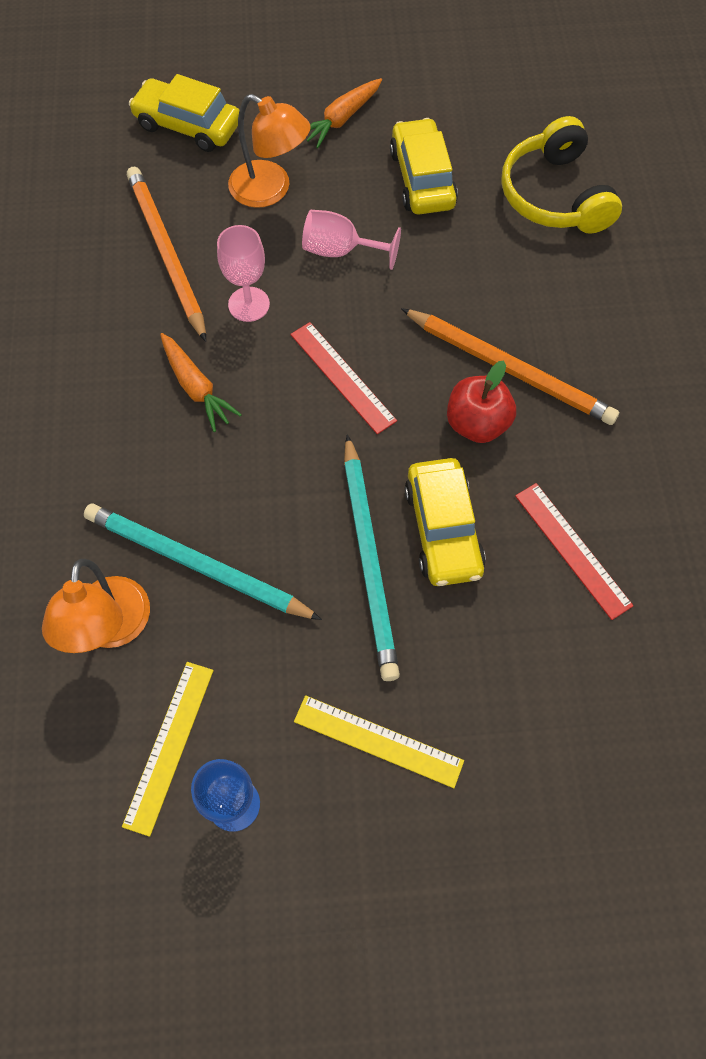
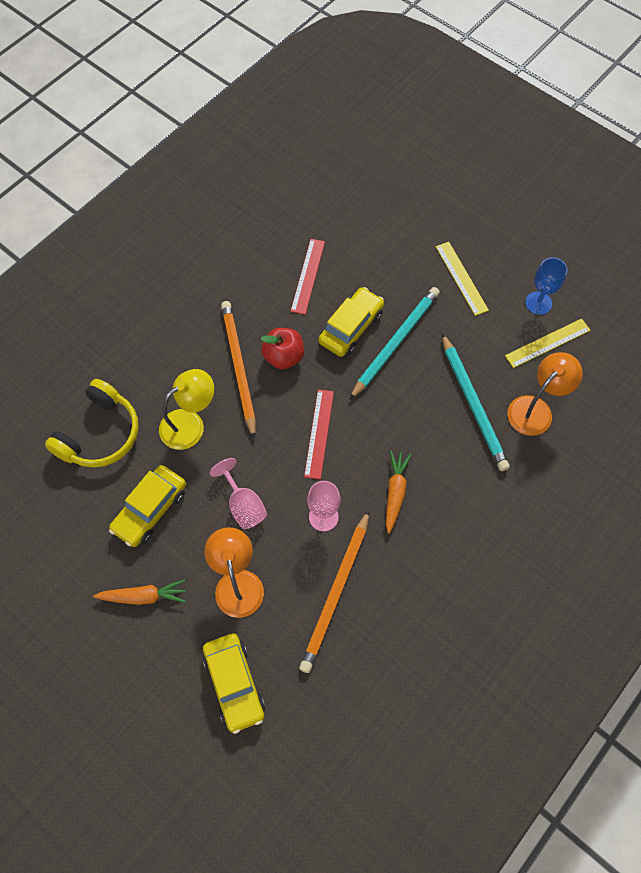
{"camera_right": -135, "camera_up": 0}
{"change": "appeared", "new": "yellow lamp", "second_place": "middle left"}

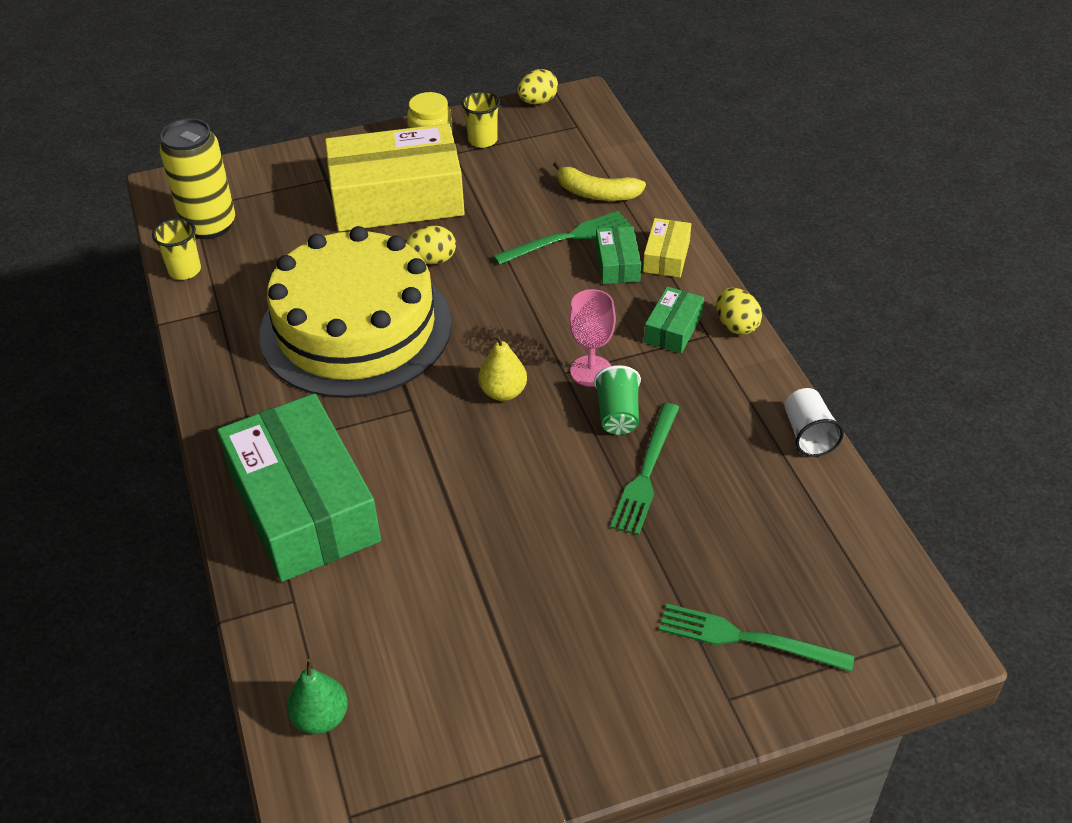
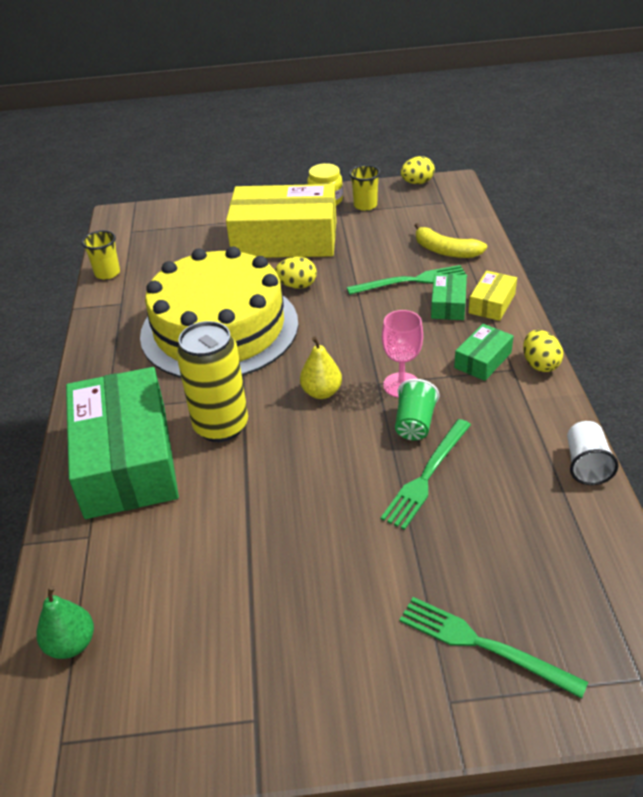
{"camera_right": 15, "camera_up": -5}
{"change": "relocated", "old": "yellow can", "first_place": "top left", "second_place": "middle left"}

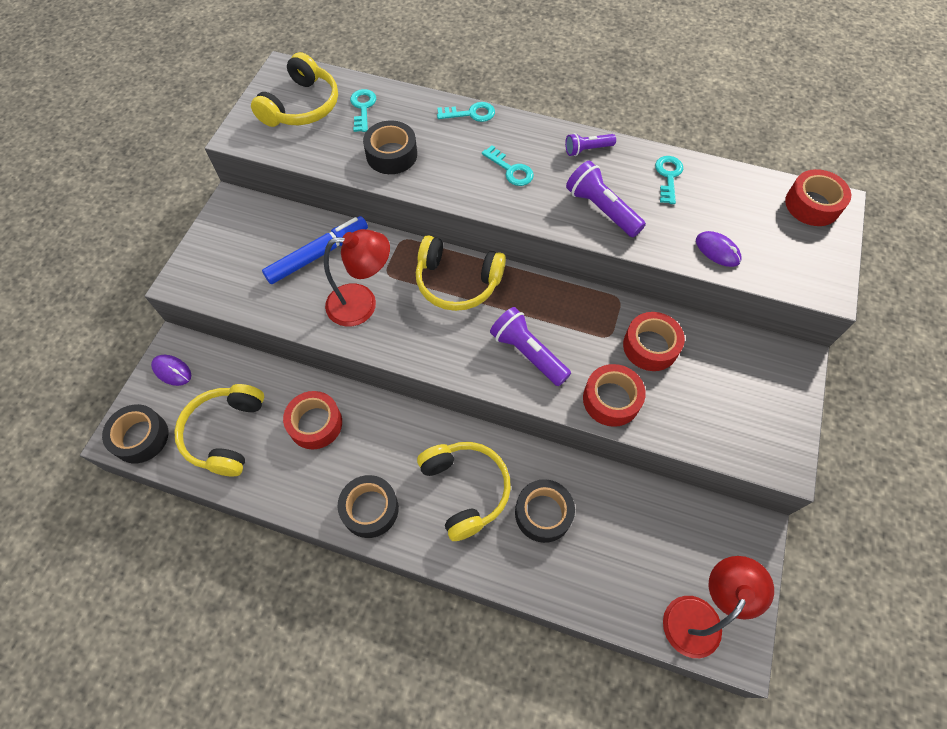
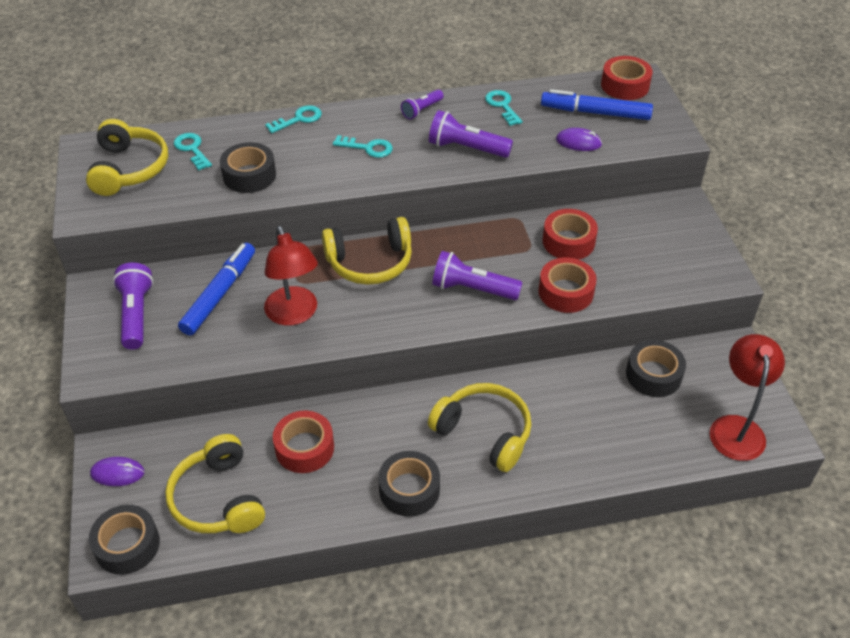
{"camera_right": -30, "camera_up": -15}
{"change": "spun", "old": "red lamp (no. 1 from left)", "first_place": "centre", "second_place": "centre", "degrees": 105}
{"change": "relocated", "old": "black tape (no. 4 from left)", "first_place": "bottom centre", "second_place": "middle right"}
{"change": "appeared", "new": "purple flashlight (no. 1 from left)", "second_place": "middle left"}
{"change": "appeared", "new": "blue marker (no. 2 from left)", "second_place": "top right"}

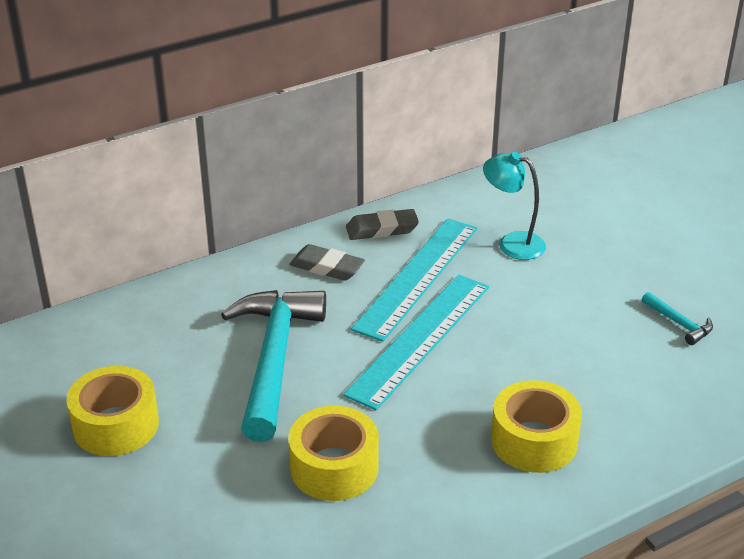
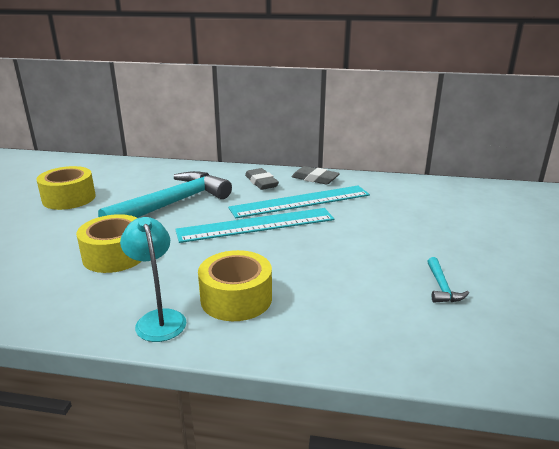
{"camera_right": 40, "camera_up": -10}
{"change": "relocated", "old": "turquoise lamp", "first_place": "middle right", "second_place": "middle left"}

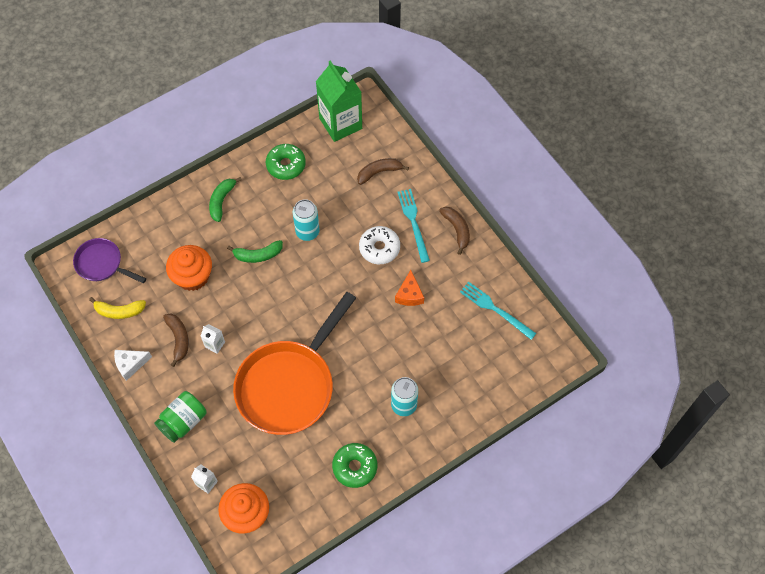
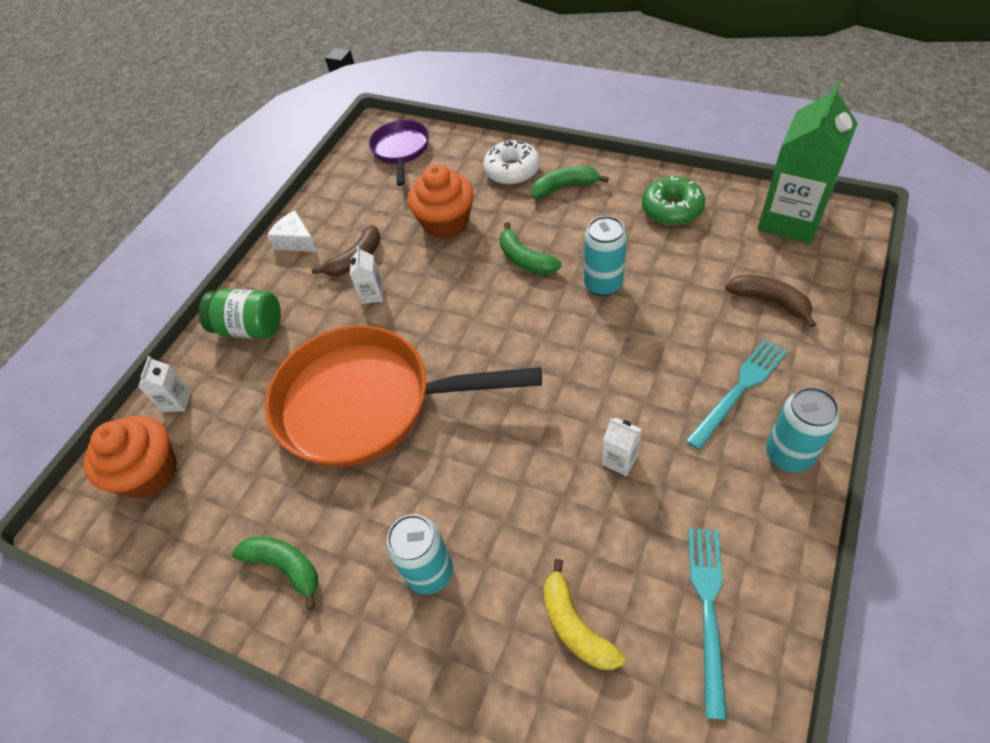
{"camera_right": 65, "camera_up": -10}
{"change": "relocated", "old": "yellow banana", "first_place": "middle left", "second_place": "bottom centre"}
{"change": "exchanged", "old": "green donut (no. 2 from left)", "new": "green banana (no. 1 from left)", "first_place": "bottom centre", "second_place": "bottom left"}
{"change": "relocated", "old": "white donut", "first_place": "centre", "second_place": "top centre"}
{"change": "exchanged", "old": "orange cheese", "new": "white carton (no. 3 from left)", "first_place": "centre", "second_place": "centre"}
{"change": "exchanged", "old": "brown banana (no. 3 from left)", "new": "turquoise can (no. 3 from left)", "first_place": "centre", "second_place": "middle right"}

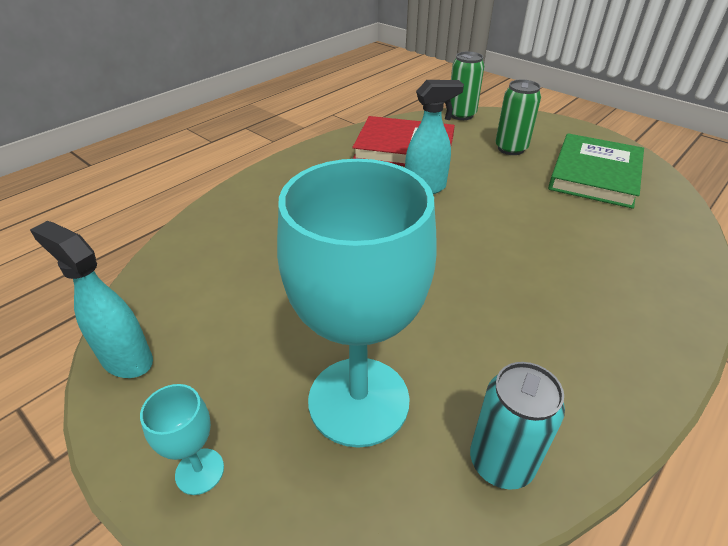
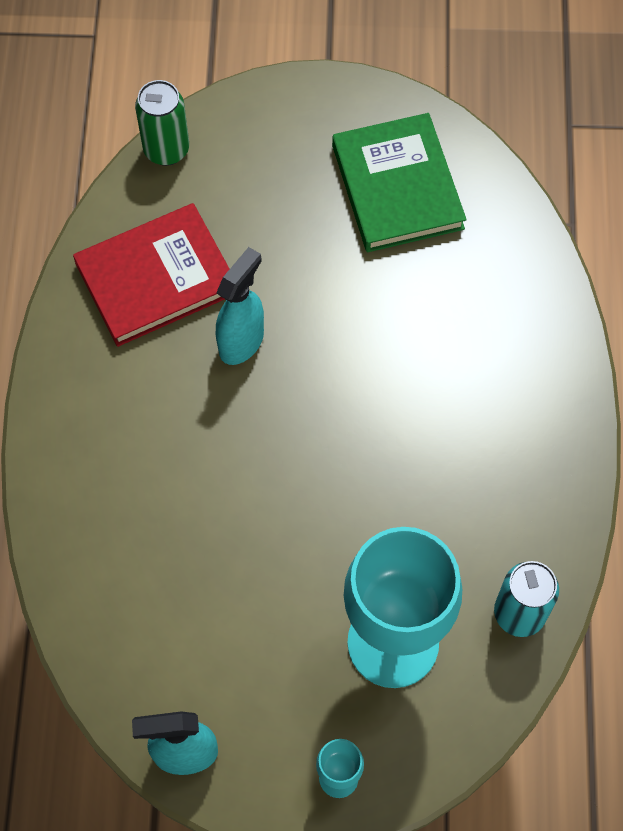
{"camera_right": -40, "camera_up": 25}
{"change": "missing", "old": "green can (no. 2 from left)", "first_place": "top right"}

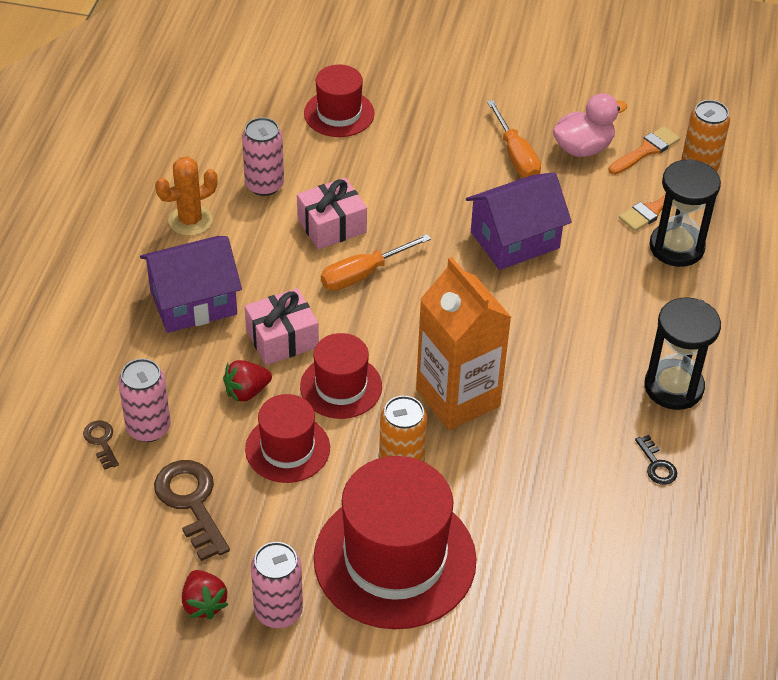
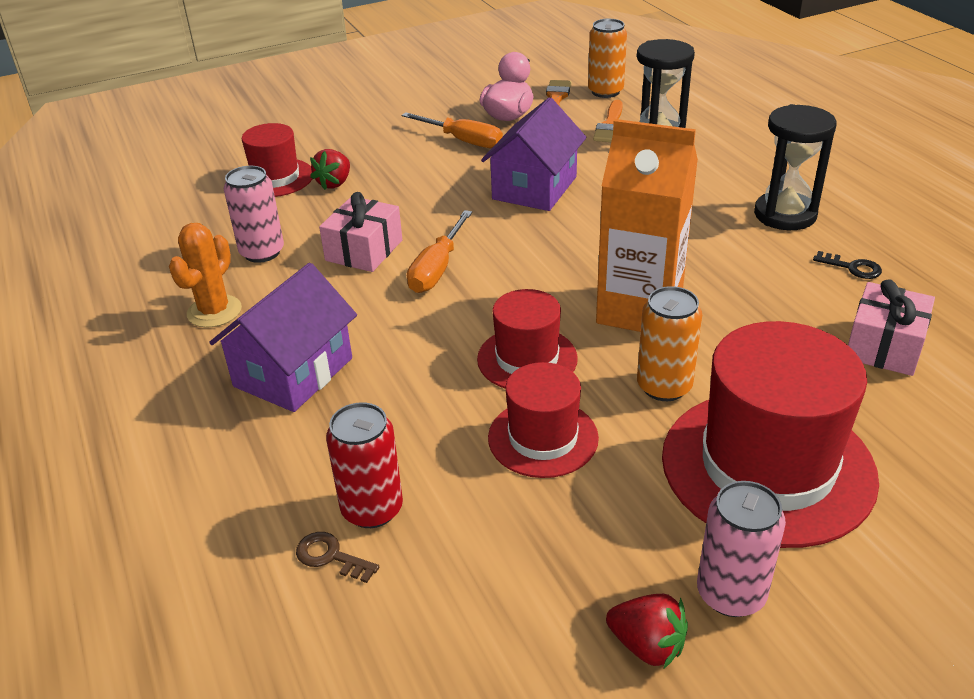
{"camera_right": -35, "camera_up": -10}
{"change": "colour", "old": "pink can (no. 1 from left)", "new": "red can", "first_place": "middle left", "second_place": "centre"}
{"change": "missing", "old": "brown key (no. 2 from left)", "first_place": "bottom left"}
{"change": "relocated", "old": "red strawberry (no. 2 from left in the first image)", "new": "red strawberry (no. 1 from left)", "first_place": "middle left", "second_place": "top centre"}
{"change": "relocated", "old": "pink gift (no. 1 from left in the first image)", "new": "pink gift (no. 2 from left)", "first_place": "centre", "second_place": "middle right"}

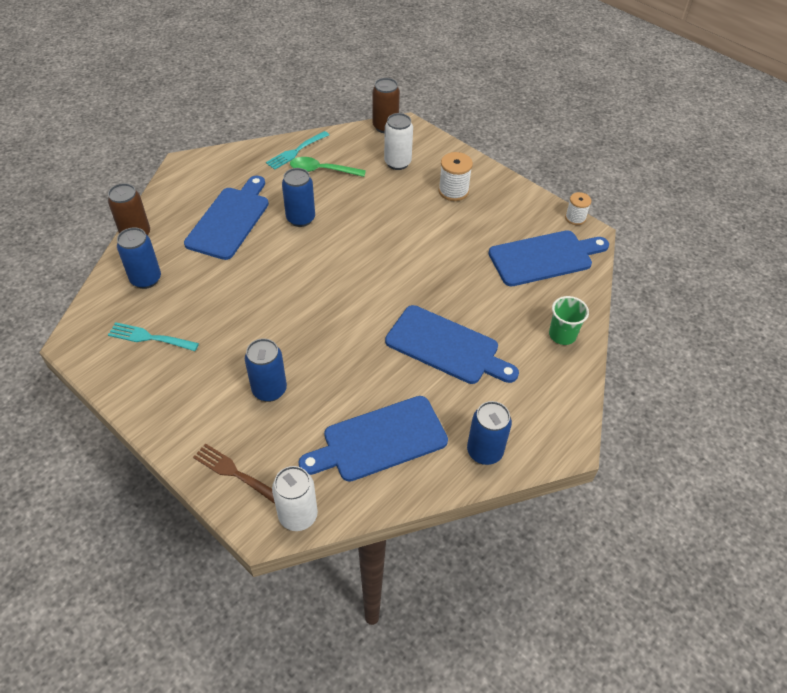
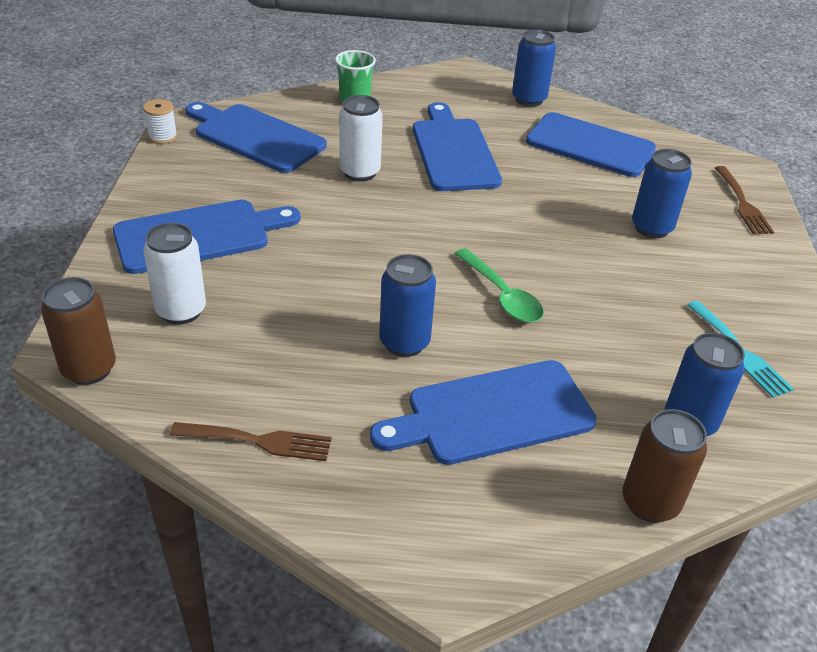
{"camera_right": -130, "camera_up": -10}
{"change": "colour", "old": "turquoise fork (no. 2 from left)", "new": "brown fork (no. 1 from left)", "first_place": "top centre", "second_place": "bottom left"}
{"change": "relocated", "old": "white can (no. 1 from left in the first image)", "new": "white can (no. 2 from left)", "first_place": "bottom centre", "second_place": "top centre"}
{"change": "relocated", "old": "green spoon", "first_place": "top centre", "second_place": "centre"}
{"change": "exchanged", "old": "white spool (no. 1 from left)", "new": "blue cutting board (no. 1 from left)", "first_place": "top centre", "second_place": "middle left"}

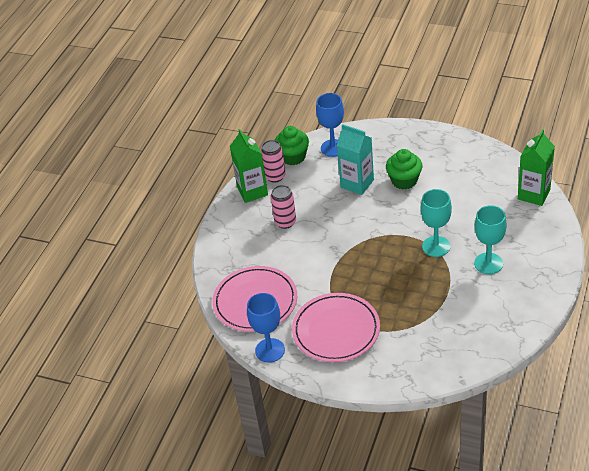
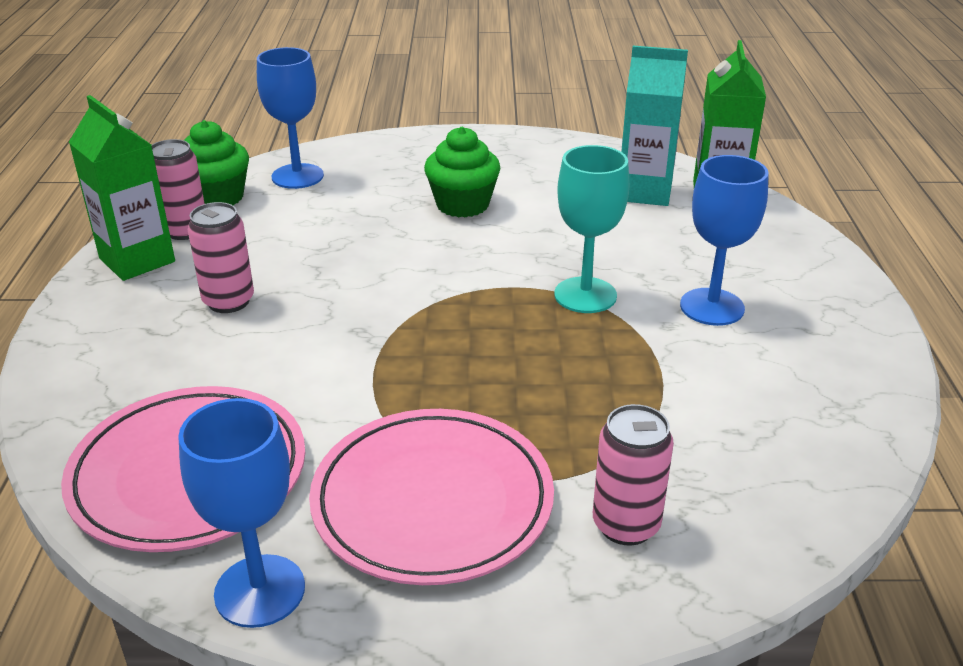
{"camera_right": -25, "camera_up": -10}
{"change": "relocated", "old": "turquoise carton", "first_place": "centre", "second_place": "top right"}
{"change": "colour", "old": "turquoise goblet (no. 2 from left)", "new": "blue goblet (no. 3 from left)", "first_place": "middle right", "second_place": "middle right"}
{"change": "appeared", "new": "pink can (no. 3 from left)", "second_place": "bottom centre"}

